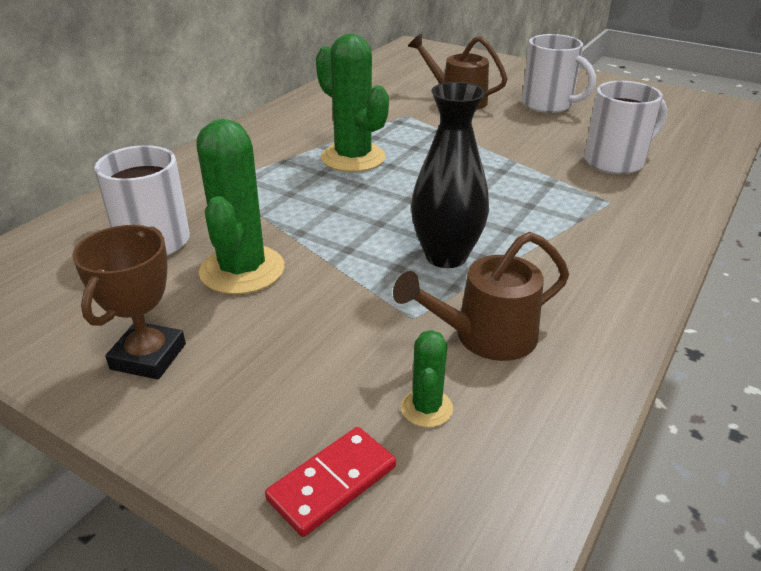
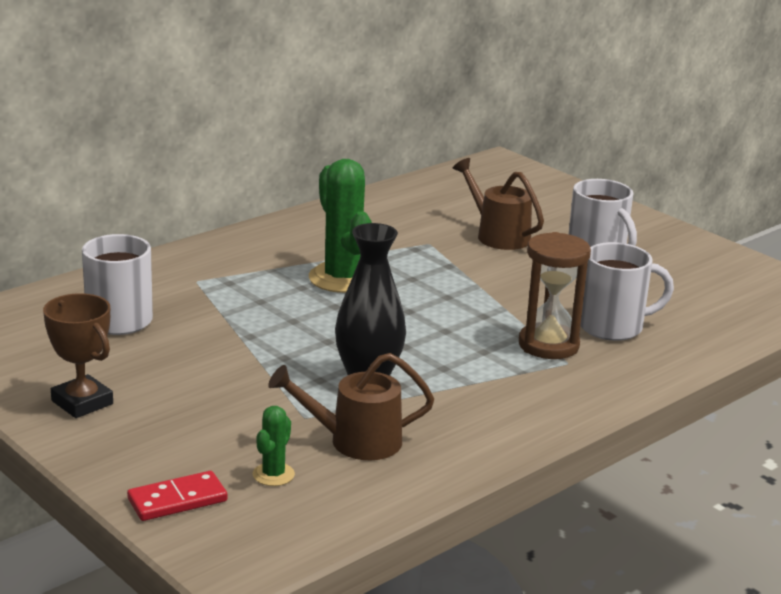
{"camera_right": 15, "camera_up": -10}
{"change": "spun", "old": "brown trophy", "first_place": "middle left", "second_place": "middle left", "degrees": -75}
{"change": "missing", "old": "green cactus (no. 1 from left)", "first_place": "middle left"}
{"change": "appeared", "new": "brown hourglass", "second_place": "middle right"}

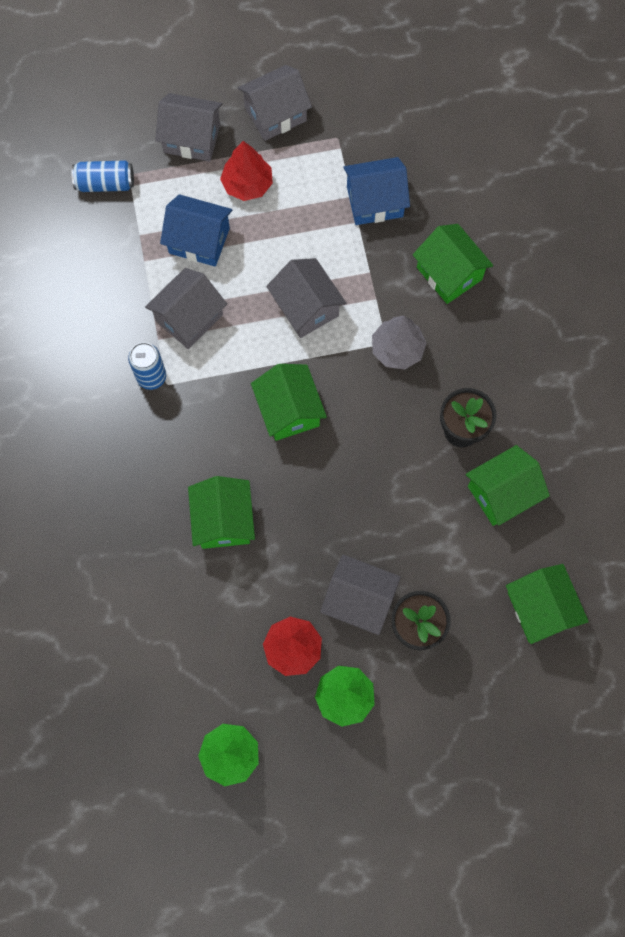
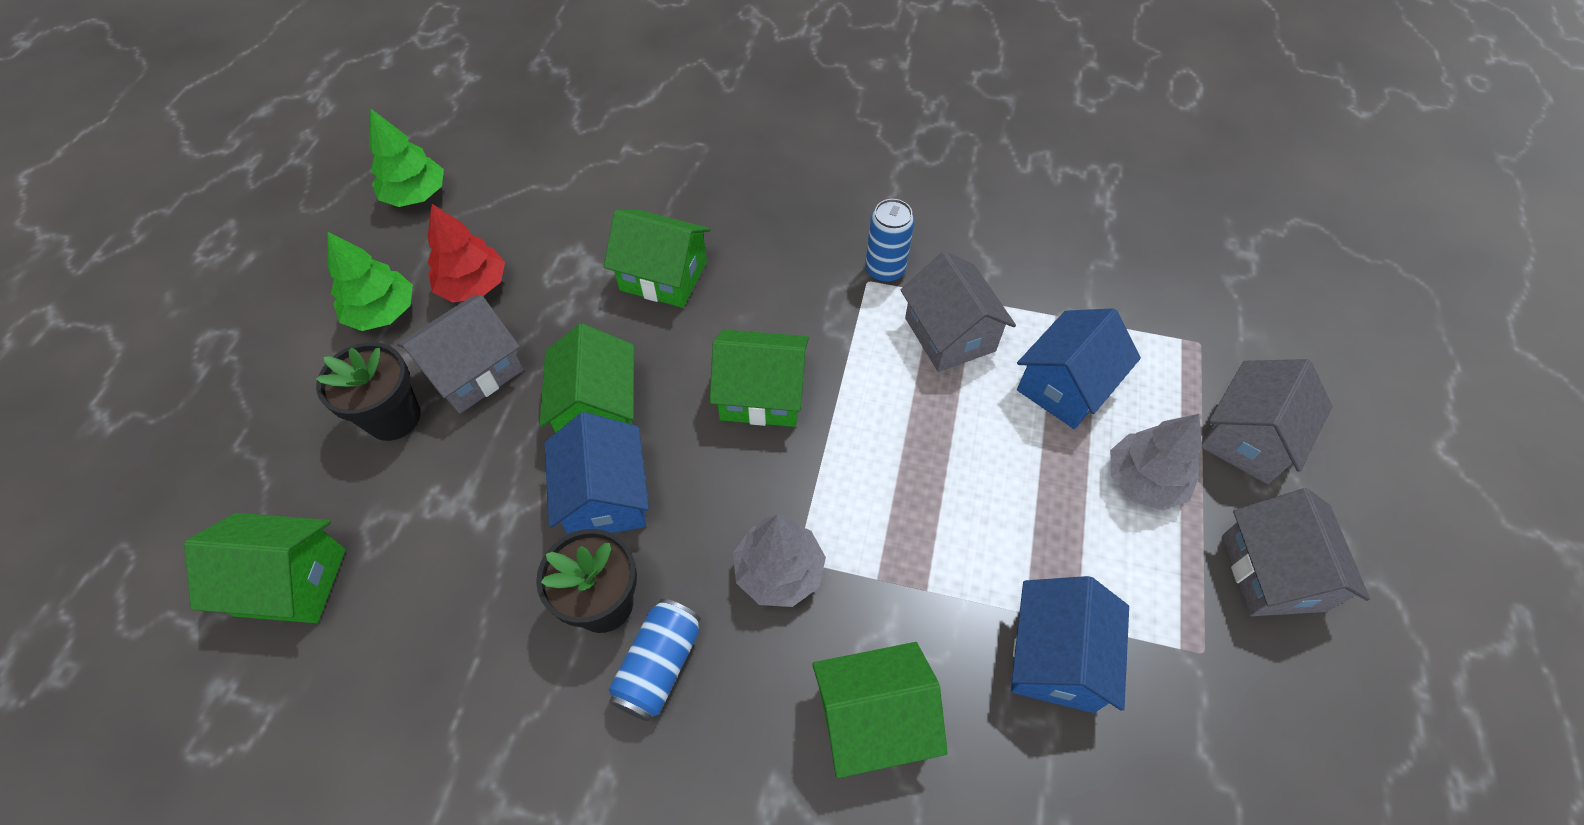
{"camera_right": 115, "camera_up": -15}
{"change": "relocated", "old": "blue can (no. 1 from left)", "first_place": "top left", "second_place": "bottom centre"}
{"change": "colour", "old": "red tree (no. 1 from left)", "new": "grey tree (no. 2 from left)", "first_place": "top centre", "second_place": "middle right"}
{"change": "missing", "old": "grey house (no. 4 from left)", "first_place": "top centre"}
{"change": "relocated", "old": "green house (no. 4 from left in the first image)", "new": "green house (no. 2 from left)", "first_place": "middle right", "second_place": "centre"}
{"change": "appeared", "new": "blue house (no. 1 from left)", "second_place": "centre"}

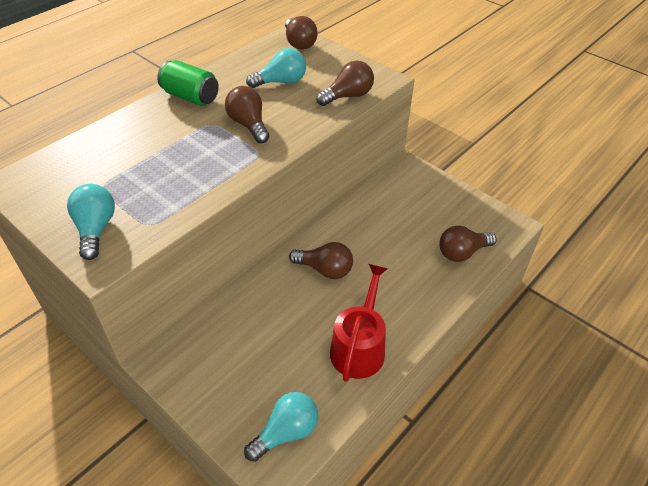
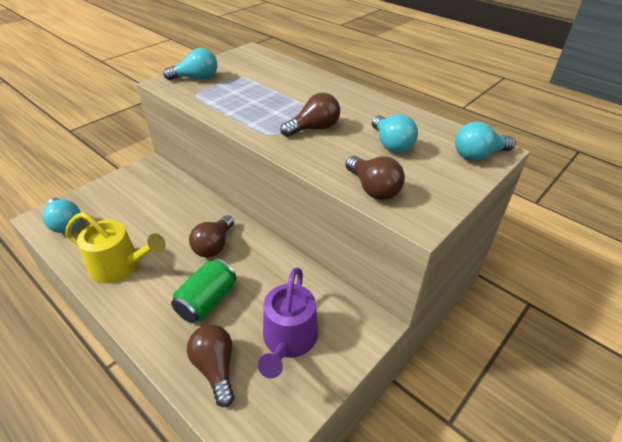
{"camera_right": 90, "camera_up": -5}
{"change": "relocated", "old": "green can", "first_place": "top left", "second_place": "middle left"}
{"change": "colour", "old": "brown light bulb (no. 2 from left)", "new": "turquoise light bulb (no. 4 from left)", "first_place": "top centre", "second_place": "top right"}
{"change": "colour", "old": "red watering can", "new": "yellow watering can", "first_place": "centre", "second_place": "middle left"}
{"change": "appeared", "new": "purple watering can", "second_place": "bottom centre"}

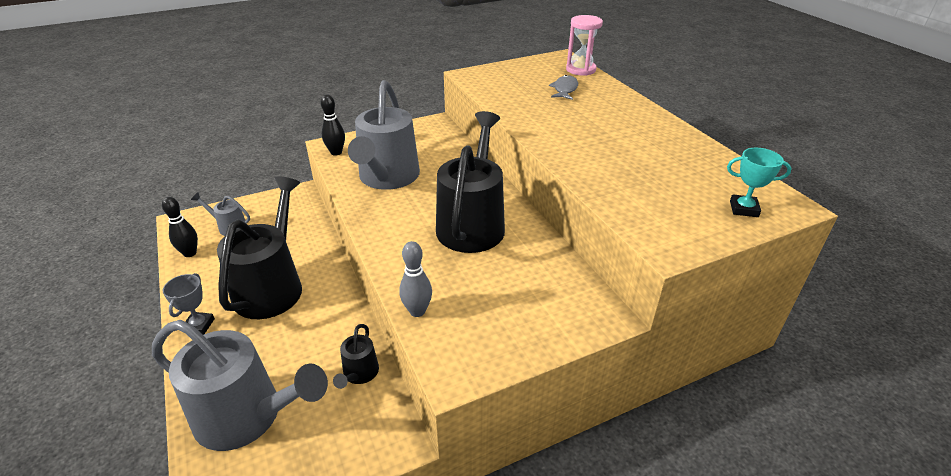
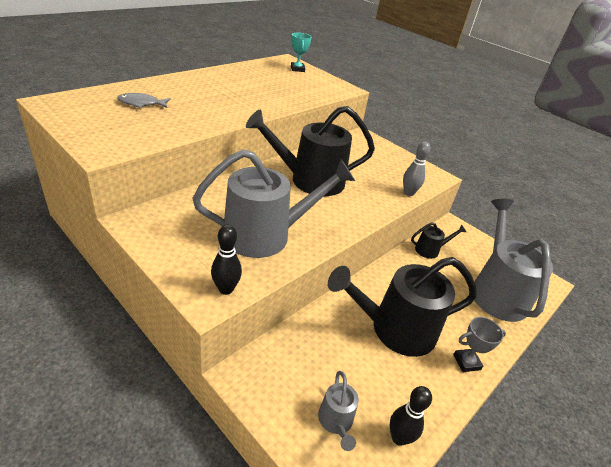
{"camera_right": -115, "camera_up": 0}
{"change": "missing", "old": "pink hourglass", "first_place": "top centre"}

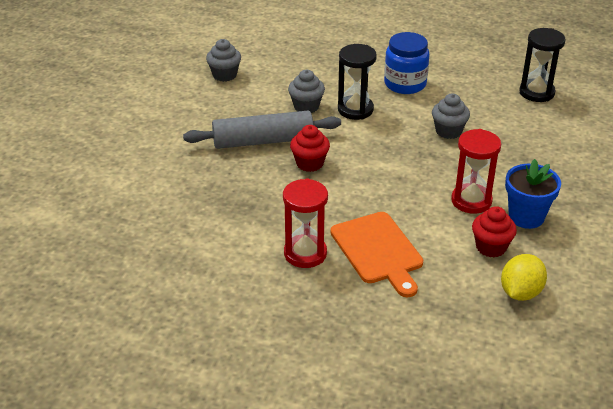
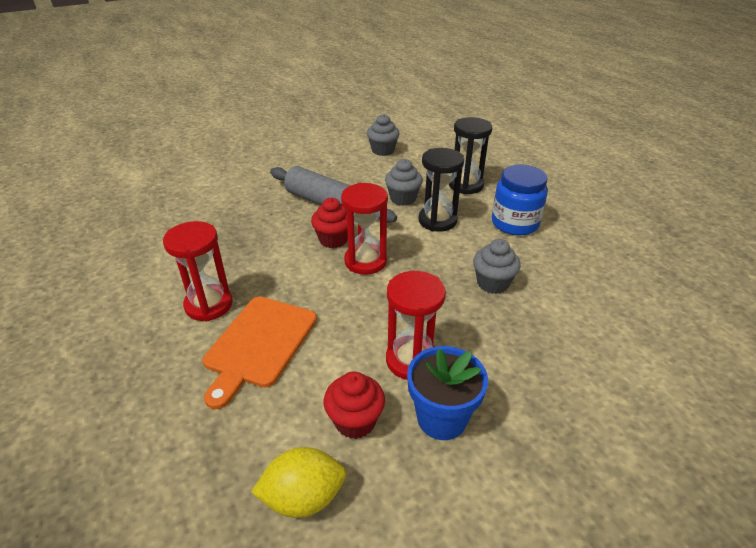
{"camera_right": 45, "camera_up": 0}
{"change": "relocated", "old": "black hourglass (no. 2 from left)", "first_place": "top right", "second_place": "top centre"}
{"change": "appeared", "new": "red hourglass (no. 2 from left)", "second_place": "centre"}

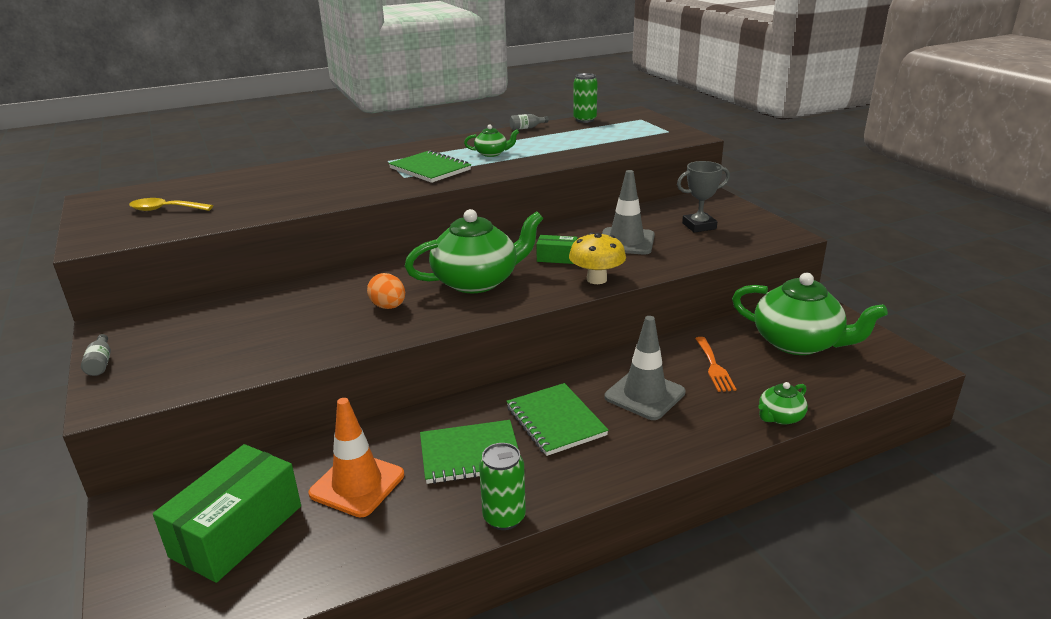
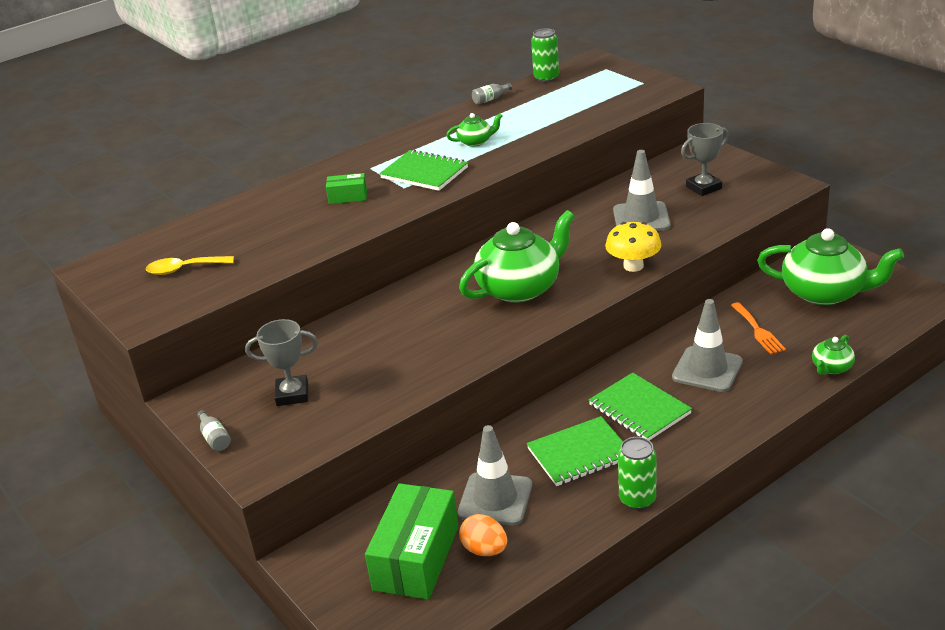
{"camera_right": -10, "camera_up": 5}
{"change": "colour", "old": "orange traffic cone", "new": "grey traffic cone (no. 1 from left)", "first_place": "bottom centre", "second_place": "bottom centre"}
{"change": "relocated", "old": "orange egg", "first_place": "centre", "second_place": "bottom centre"}
{"change": "relocated", "old": "green box (no. 2 from left in the first image)", "new": "green box (no. 1 from left)", "first_place": "centre", "second_place": "top centre"}
{"change": "appeared", "new": "grey trophy (no. 1 from left)", "second_place": "middle left"}

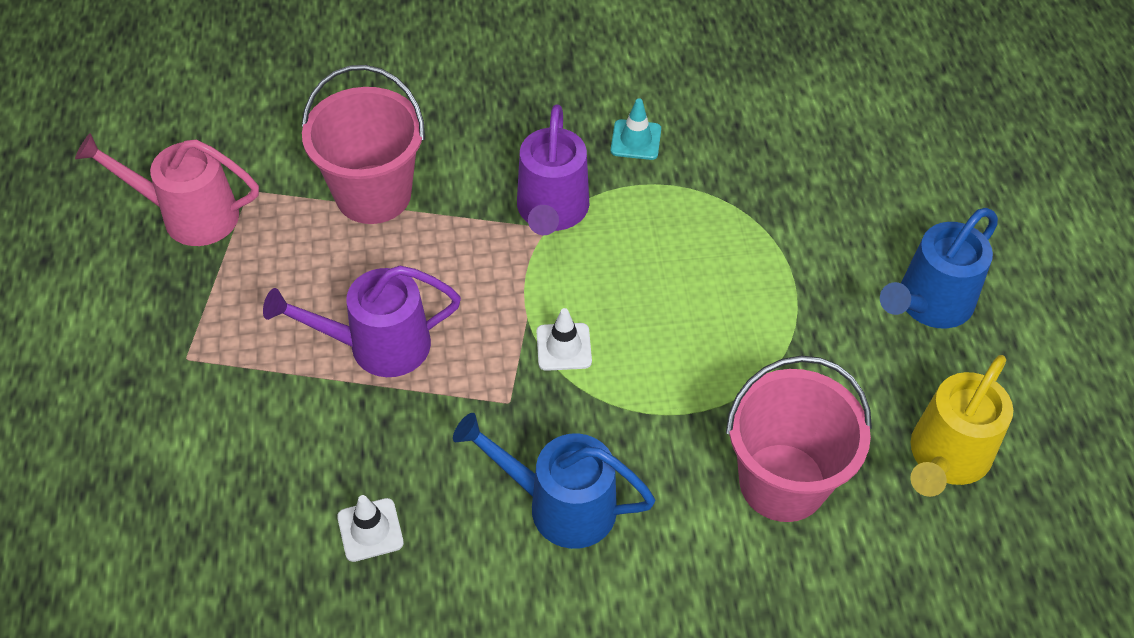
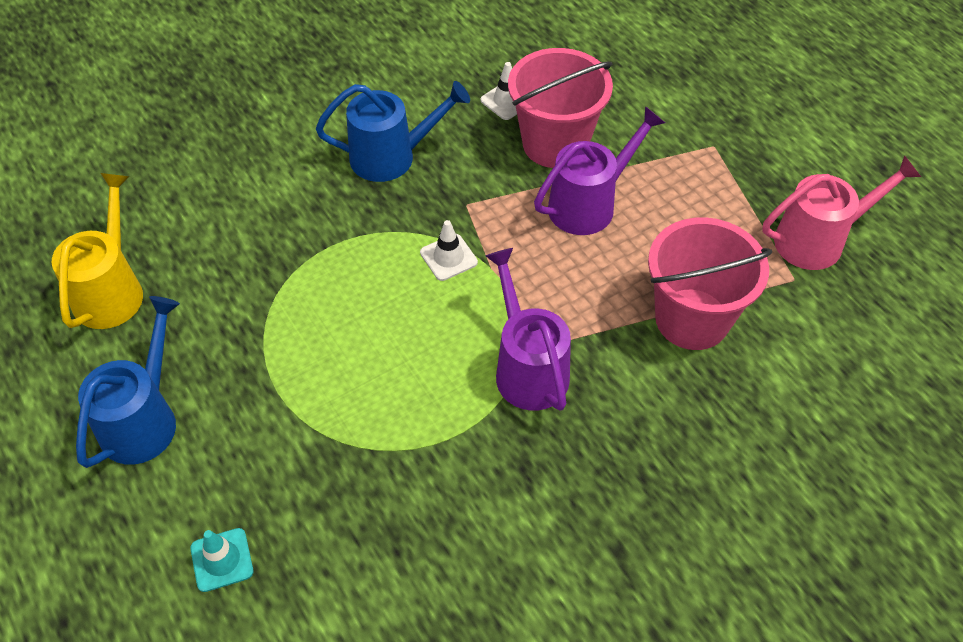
{"camera_right": 155, "camera_up": 0}
{"change": "relocated", "old": "turquoise traffic cone", "first_place": "top centre", "second_place": "bottom left"}
{"change": "relocated", "old": "pink bucket (no. 2 from left in the first image)", "new": "pink bucket (no. 1 from left)", "first_place": "bottom right", "second_place": "top centre"}

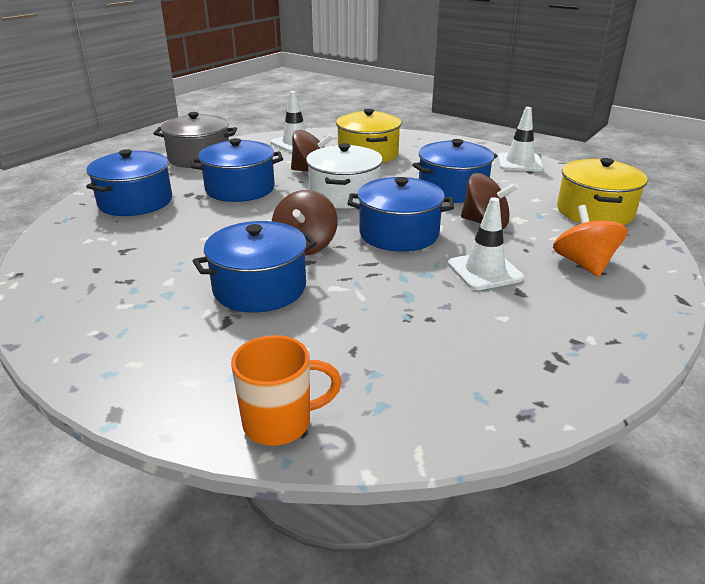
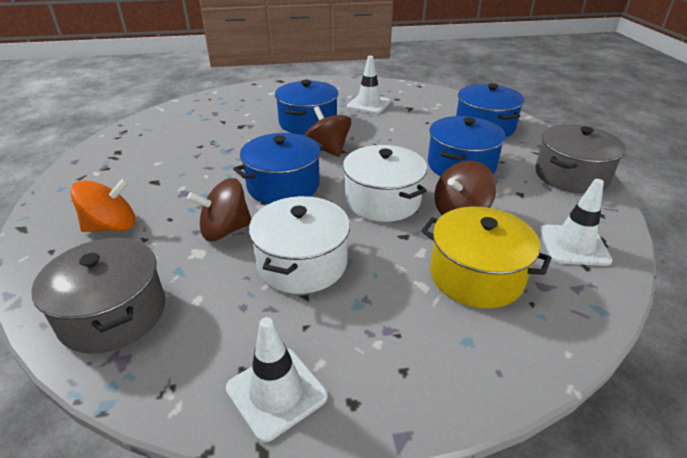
{"camera_right": 135, "camera_up": 5}
{"change": "missing", "old": "orange mug", "first_place": "bottom centre"}
{"change": "colour", "old": "blue pot (no. 5 from left)", "new": "white pot (no. 1 from left)", "first_place": "top centre", "second_place": "centre"}
{"change": "relocated", "old": "white traffic cone (no. 2 from left)", "first_place": "middle right", "second_place": "top centre"}
{"change": "spun", "old": "orange spinning top", "first_place": "middle right", "second_place": "middle left", "degrees": -60}
{"change": "colour", "old": "yellow pot (no. 2 from left)", "new": "grey pot (no. 1 from left)", "first_place": "top right", "second_place": "middle left"}

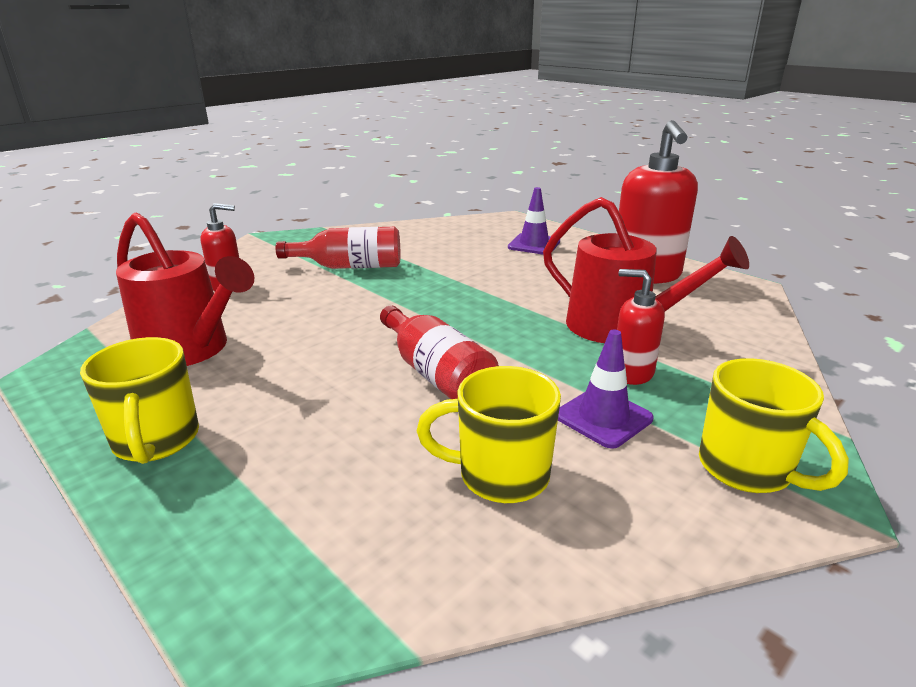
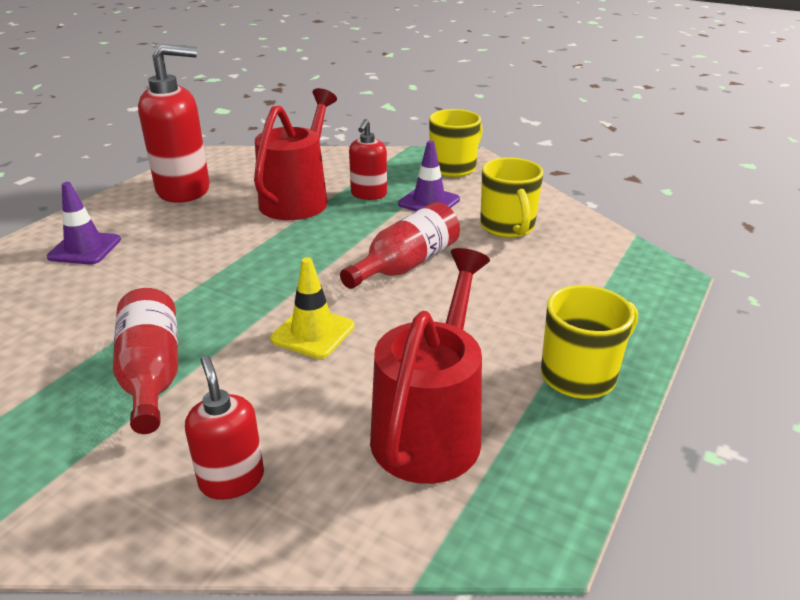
{"camera_right": -105, "camera_up": 5}
{"change": "appeared", "new": "yellow traffic cone", "second_place": "centre"}

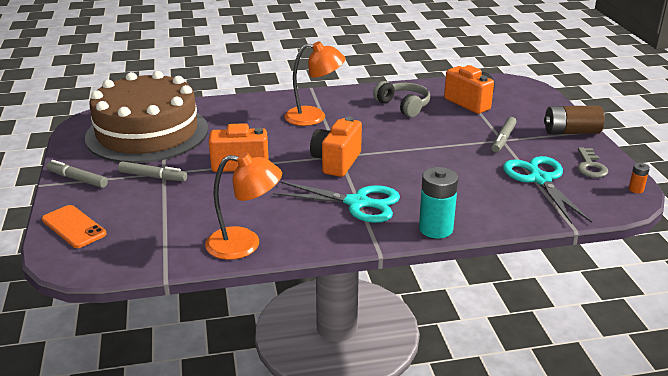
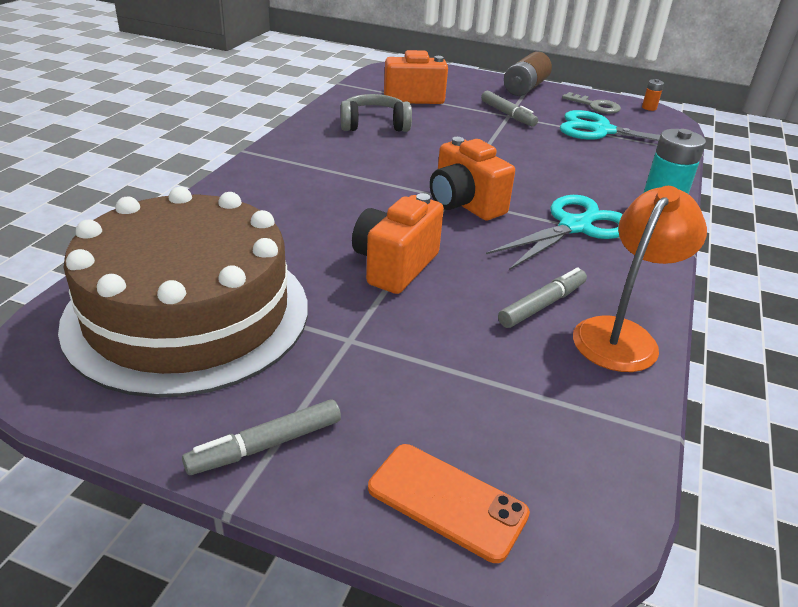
{"camera_right": -60, "camera_up": 5}
{"change": "spun", "old": "orange phone", "first_place": "middle left", "second_place": "bottom centre", "degrees": 45}
{"change": "relocated", "old": "grey marker (no. 2 from left in the first image)", "new": "grey marker (no. 3 from left)", "first_place": "middle left", "second_place": "middle right"}
{"change": "missing", "old": "orange lamp (no. 2 from left)", "first_place": "top centre"}

